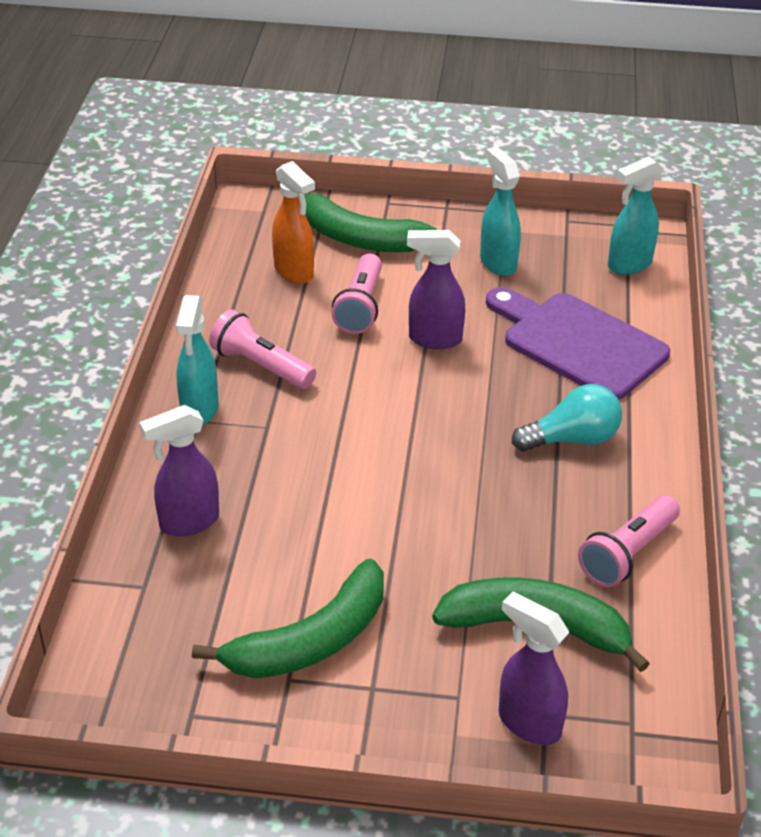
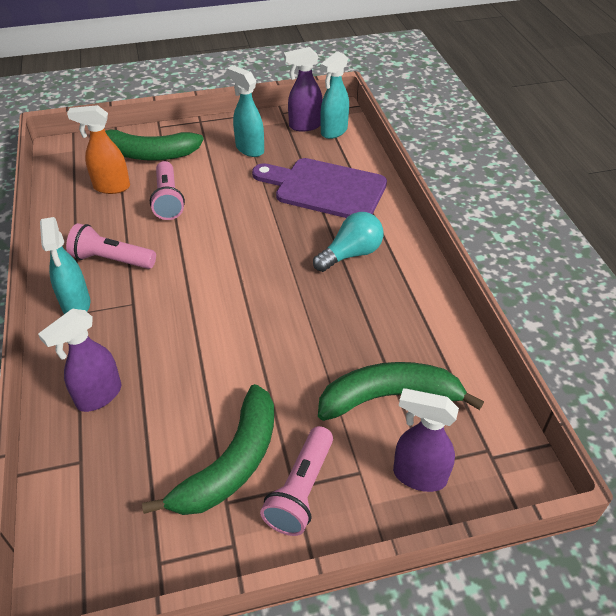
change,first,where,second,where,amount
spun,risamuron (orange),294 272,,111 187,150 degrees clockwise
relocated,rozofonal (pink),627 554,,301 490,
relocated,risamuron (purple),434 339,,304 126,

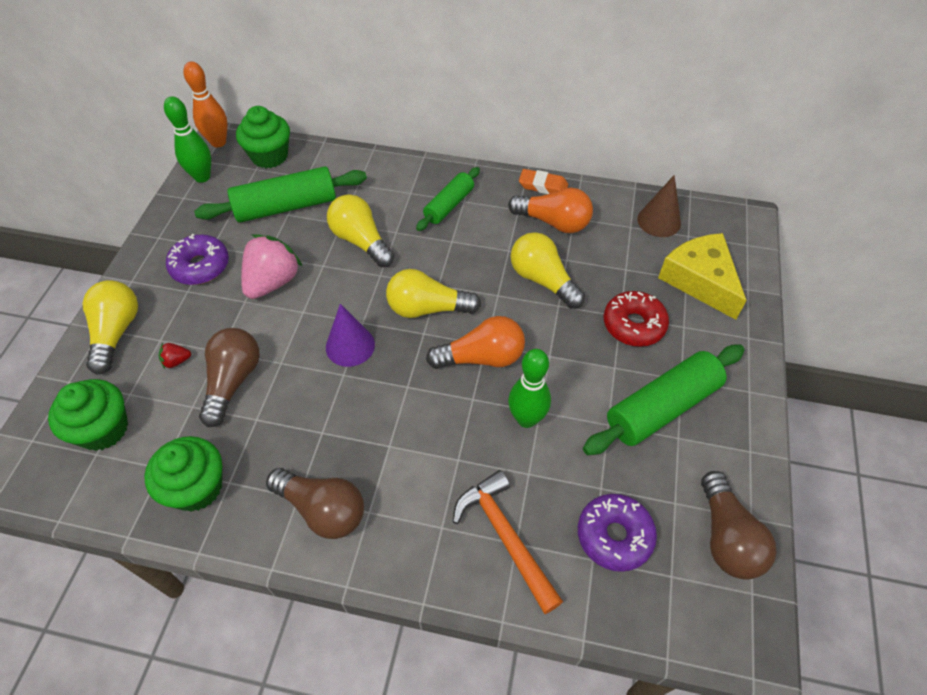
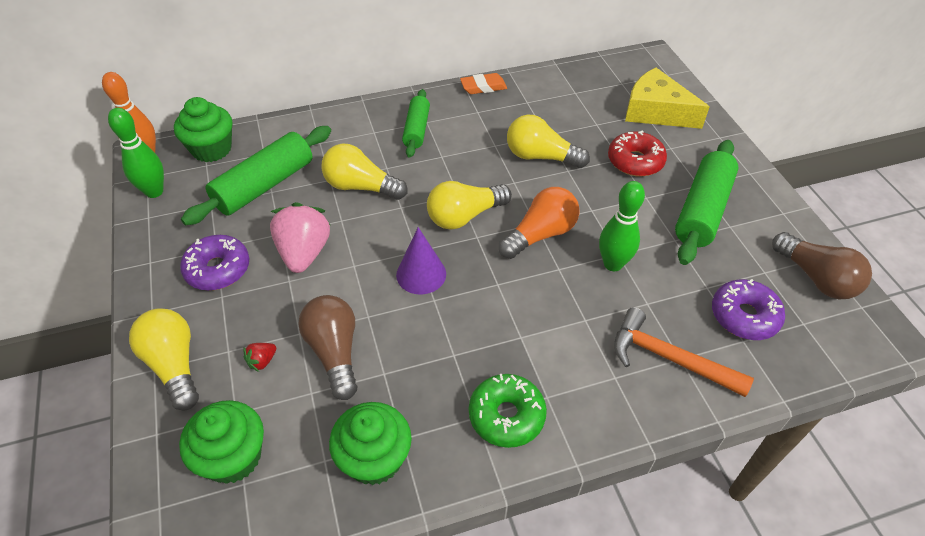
change,first,where,second,where,amount
exchanged,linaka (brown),322 509,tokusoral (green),506 416,
missing,linaka (orange),553 222,,,
missing,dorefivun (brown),659 221,,,

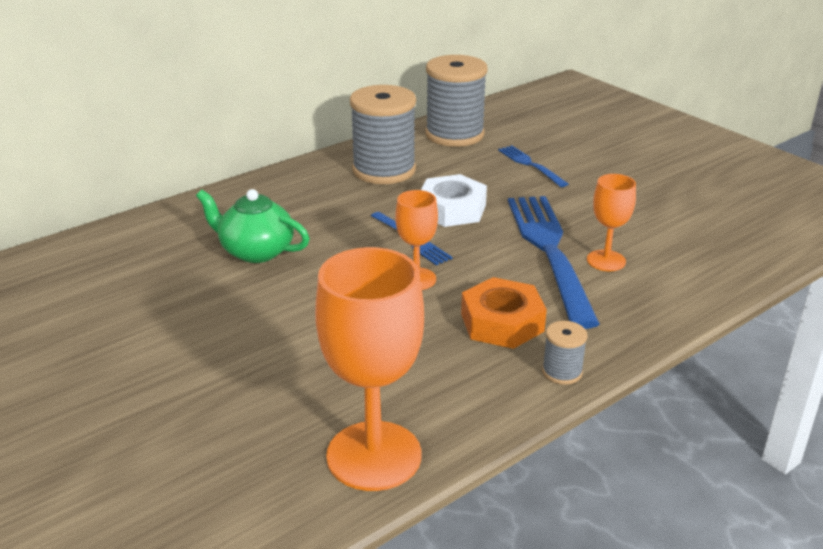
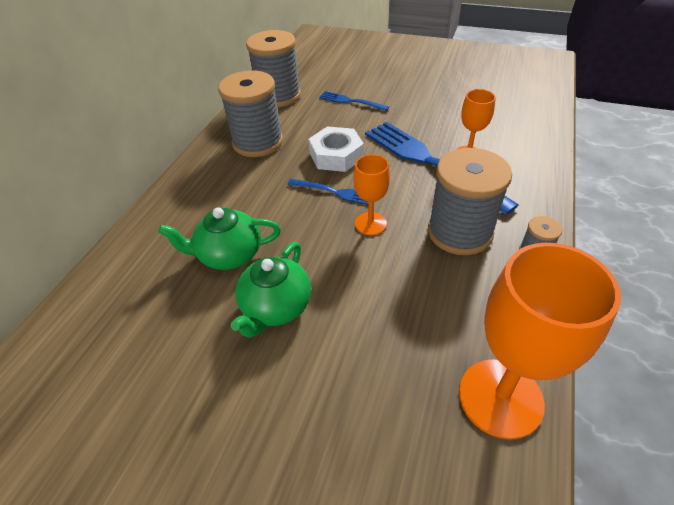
change,first,where,second,where,amount
appeared,,,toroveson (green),276 307,
exchanged,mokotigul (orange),502 322,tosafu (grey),459 232,

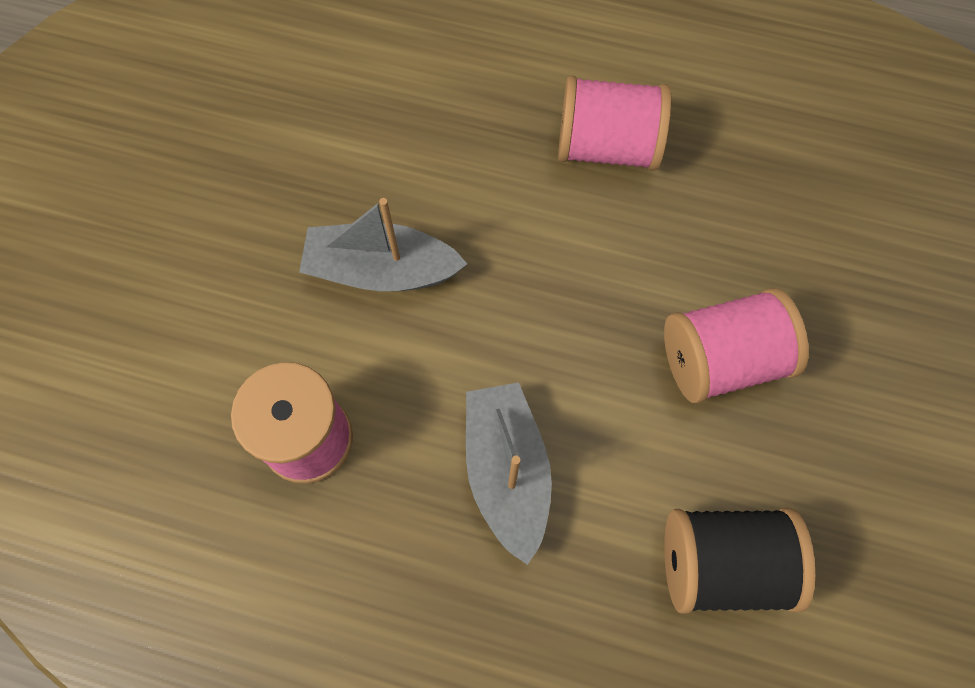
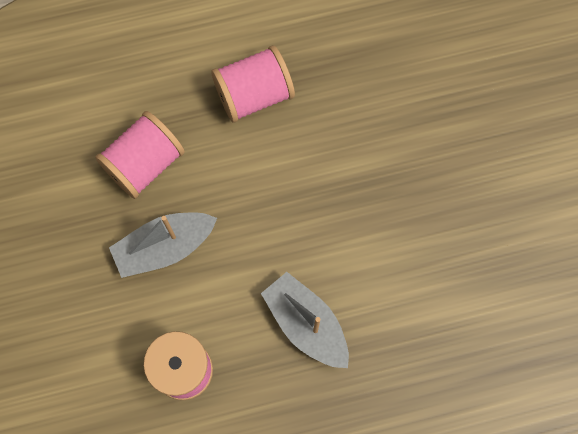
change,first,where,second,where,amount
relocated,tosafu (pink),721 359,,144 163,
missing,tosafu (black),721 564,,,

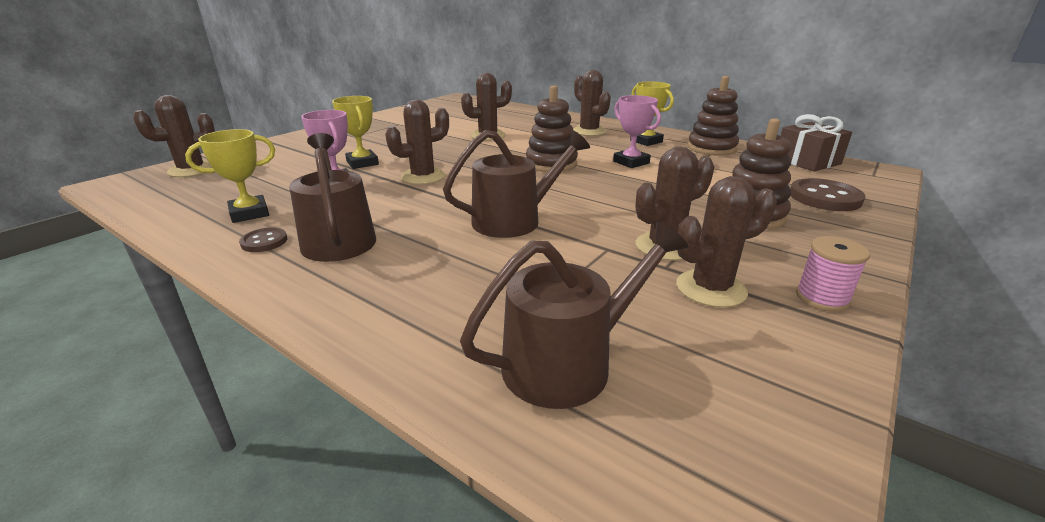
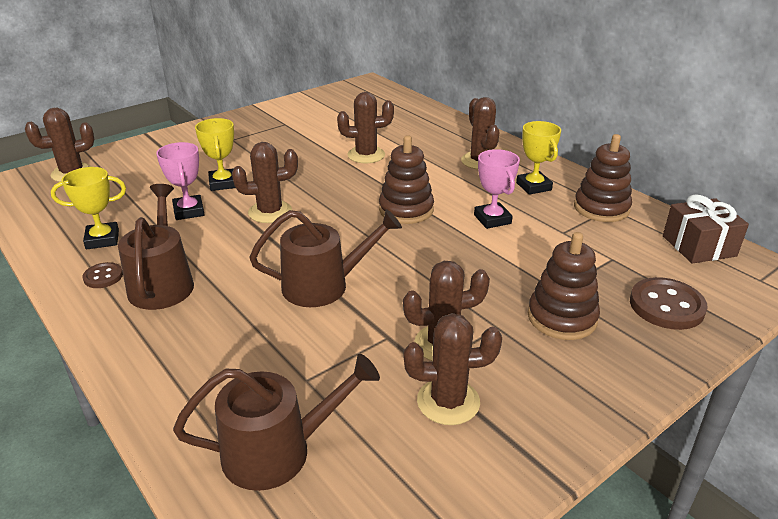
change,first,where,second,where,amount
missing,tosafu (pink),822 298,,,

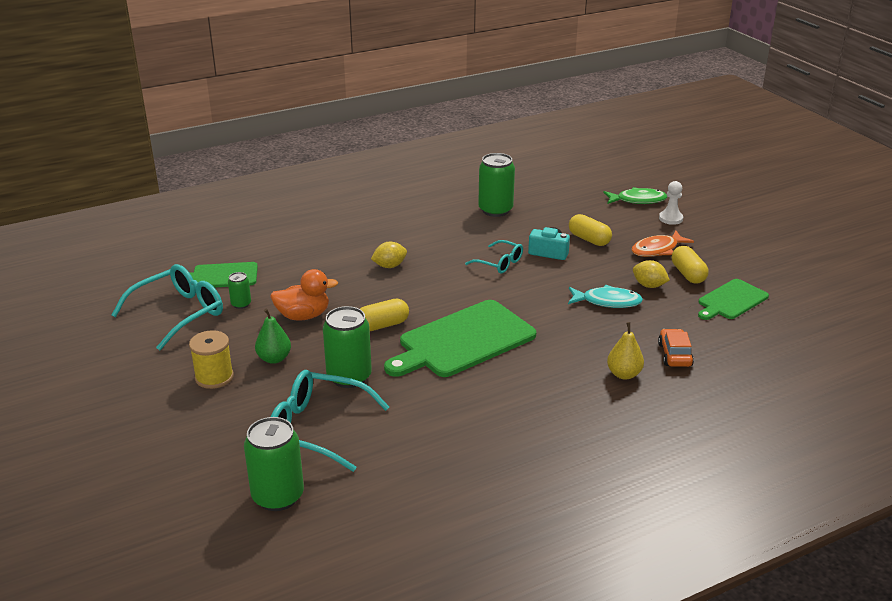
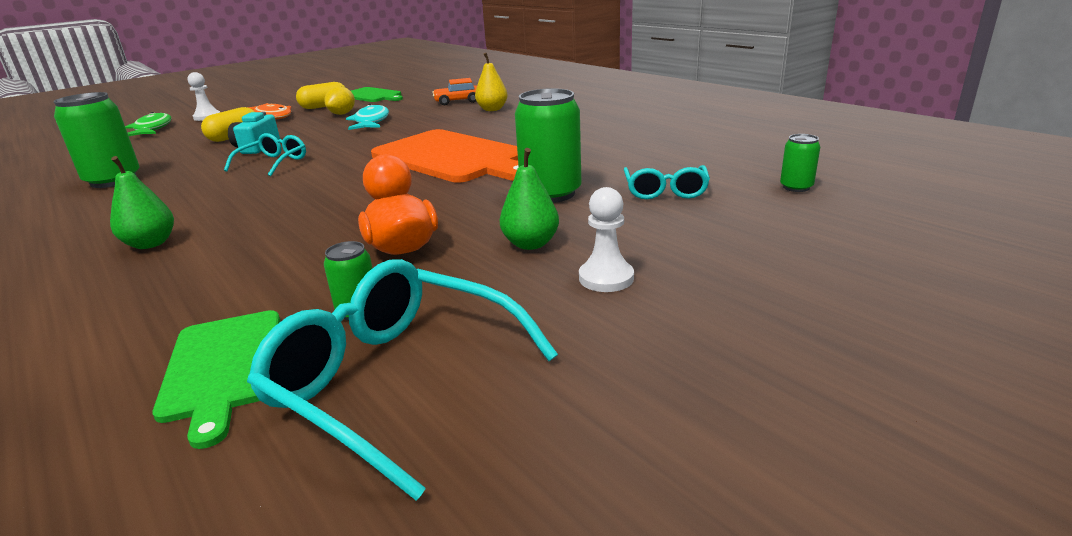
change,first,where,second,where,amount
appeared,,,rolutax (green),151 244,
colour,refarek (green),463 340,refarek (orange),452 157,
exchanged,tosafu (yellow),214 377,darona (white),606 278,
size,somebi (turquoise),316 429,,665 191,x0.57
size,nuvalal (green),278 496,,796 187,x0.50
missing,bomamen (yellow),382 325,,,
missing,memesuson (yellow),389 266,,,

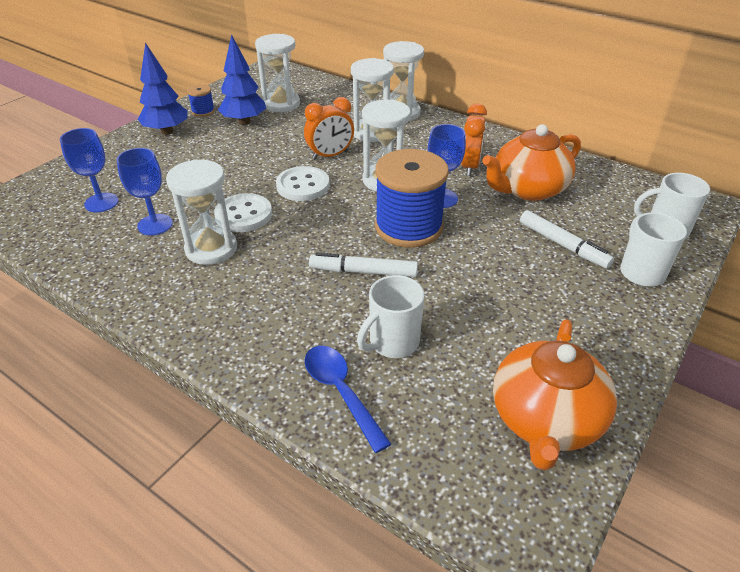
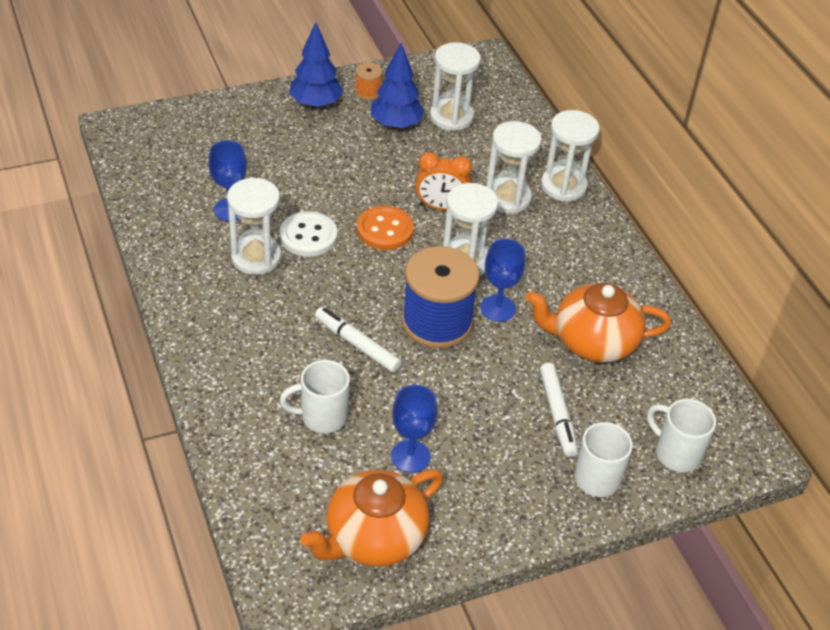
change,first,where,second,where,amount
colour,tosafu (blue),203 111,tosafu (orange),368 92,
colour,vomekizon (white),303 186,vomekizon (orange),385 230,
relocated,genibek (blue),101 202,,410 456,
missing,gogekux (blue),341 392,,,
missing,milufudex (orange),470 166,,,

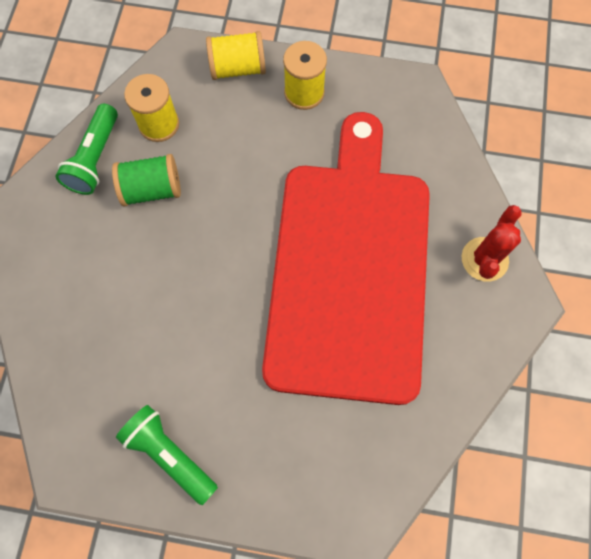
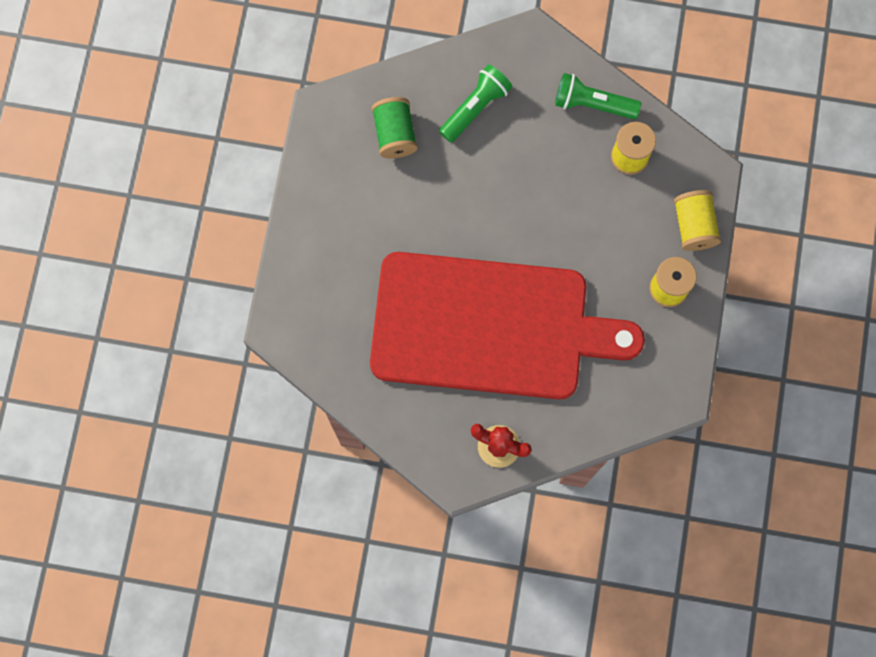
change,first,where,second,where,amount
relocated,tosafu (green),152 189,,395 134,
relocated,rozofonal (green),169 454,,475 108,

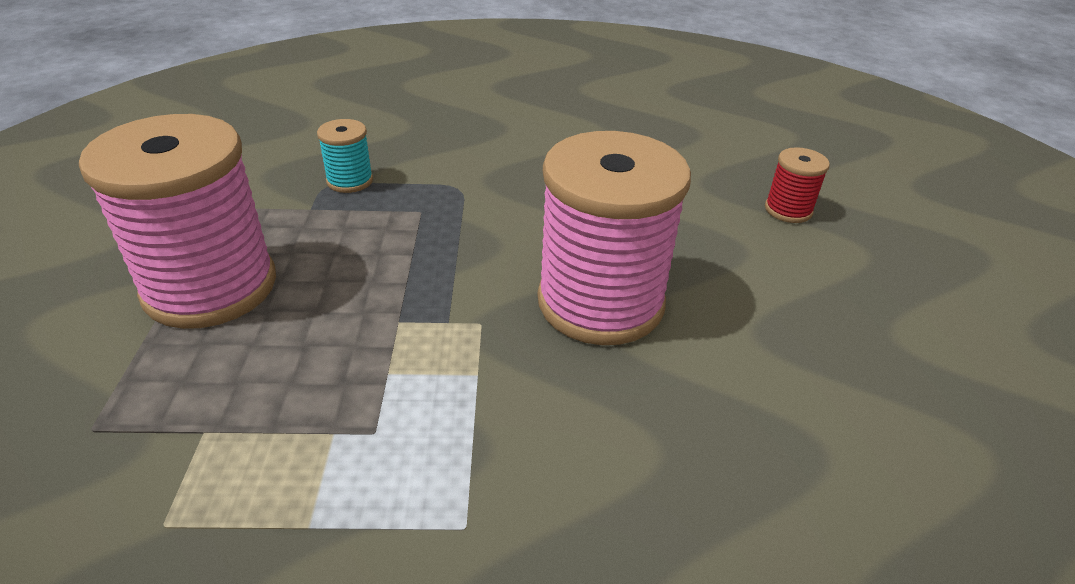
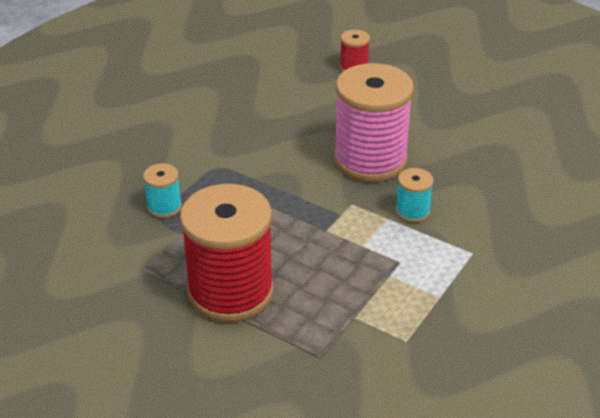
change,first,where,second,where,amount
colour,tosafu (pink),210 287,tosafu (red),231 292,
appeared,,,tosafu (turquoise),412 212,

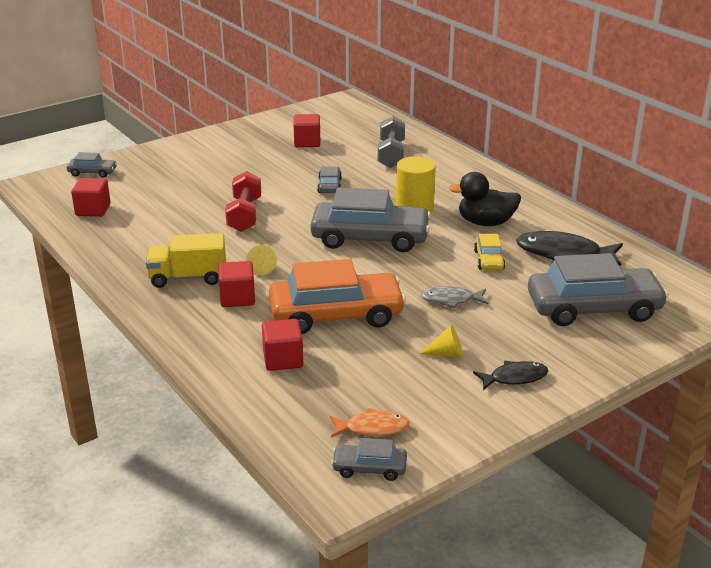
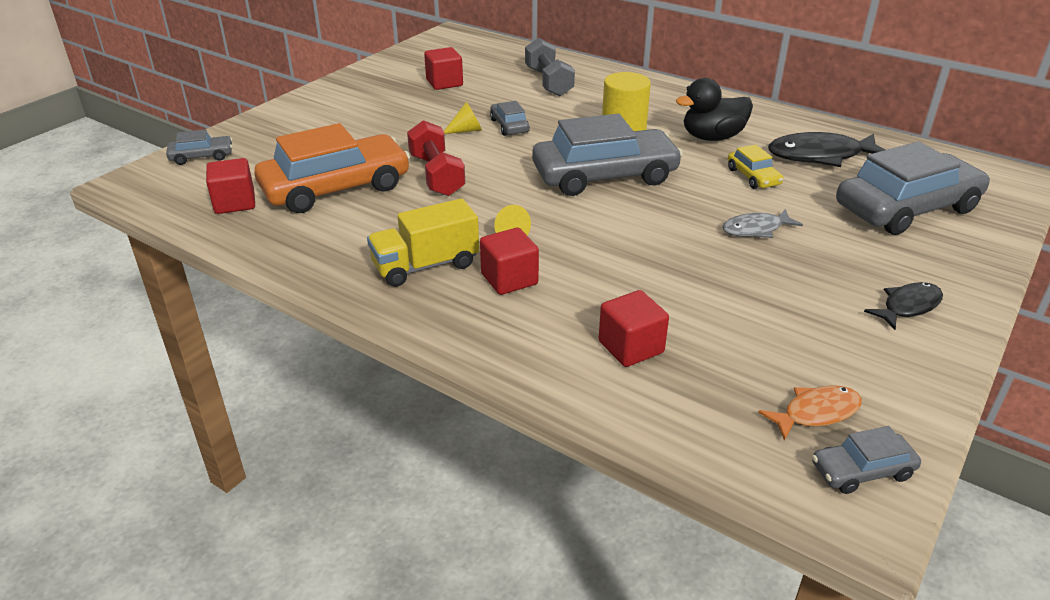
change,first,where,second,where,amount
relocated,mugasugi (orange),336 315,,336 188,
relocated,dorefivun (yellow),446 354,,466 130,

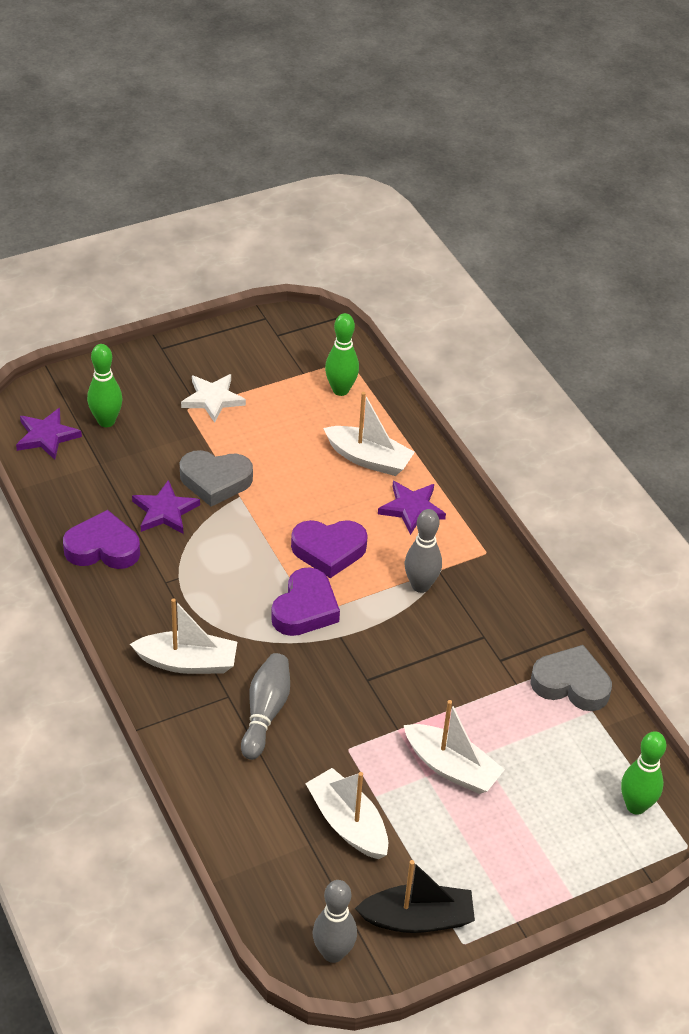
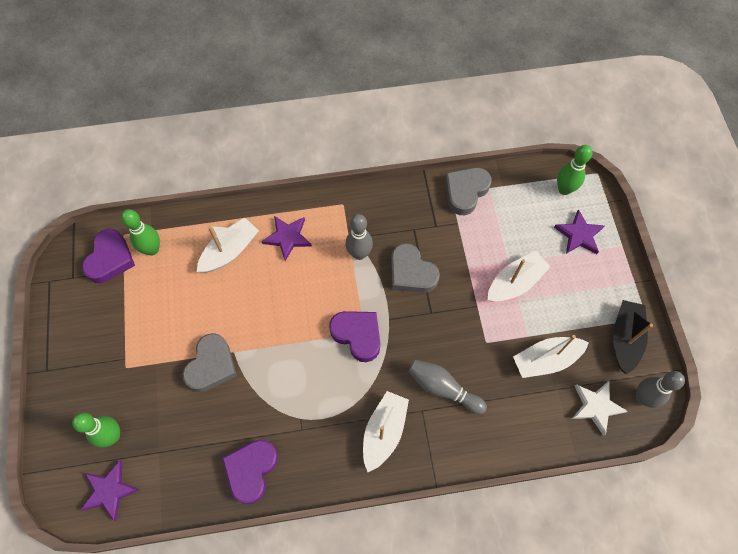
change,first,where,second,where,amount
relocated,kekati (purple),329 550,,110 259,
appeared,,,kekati (grey),411 273,
relocated,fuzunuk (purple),165 511,,579 235,
relocated,fuzunuk (white),212 399,,596 407,

